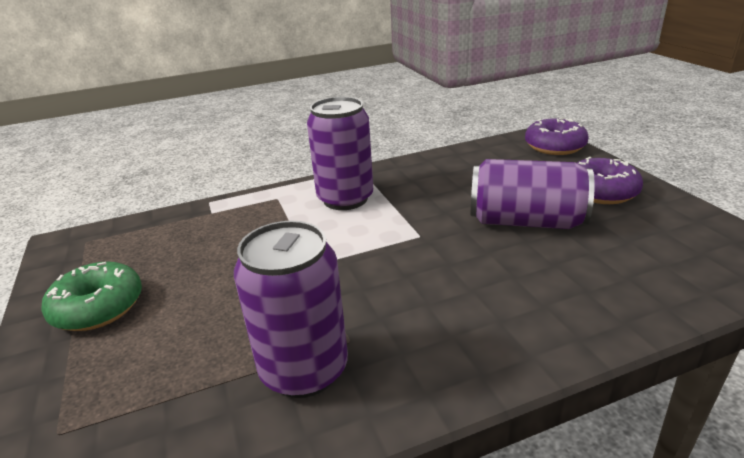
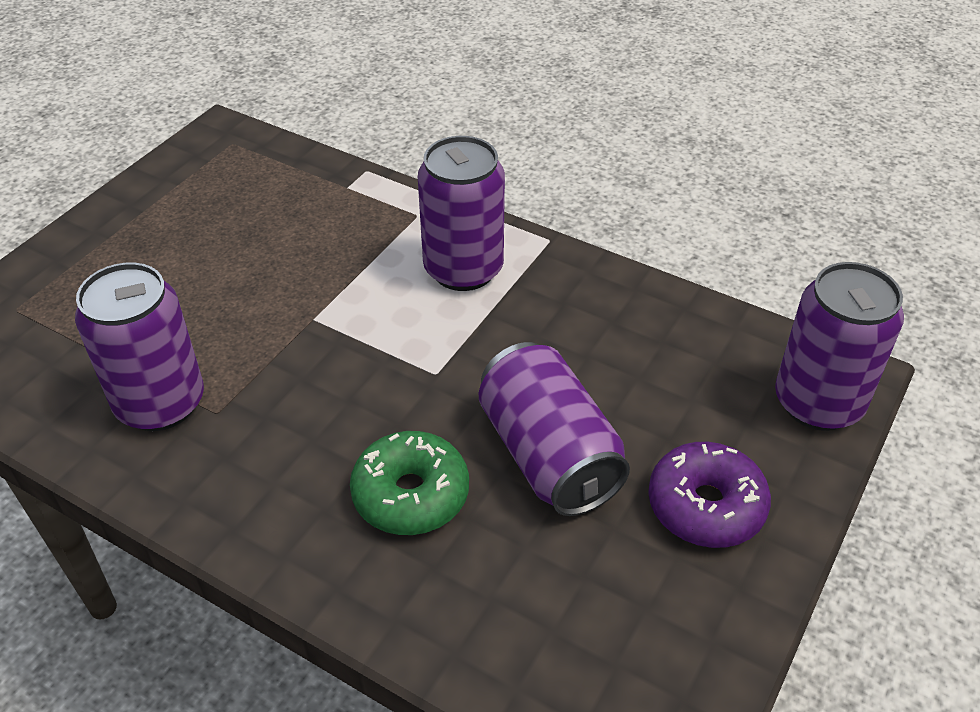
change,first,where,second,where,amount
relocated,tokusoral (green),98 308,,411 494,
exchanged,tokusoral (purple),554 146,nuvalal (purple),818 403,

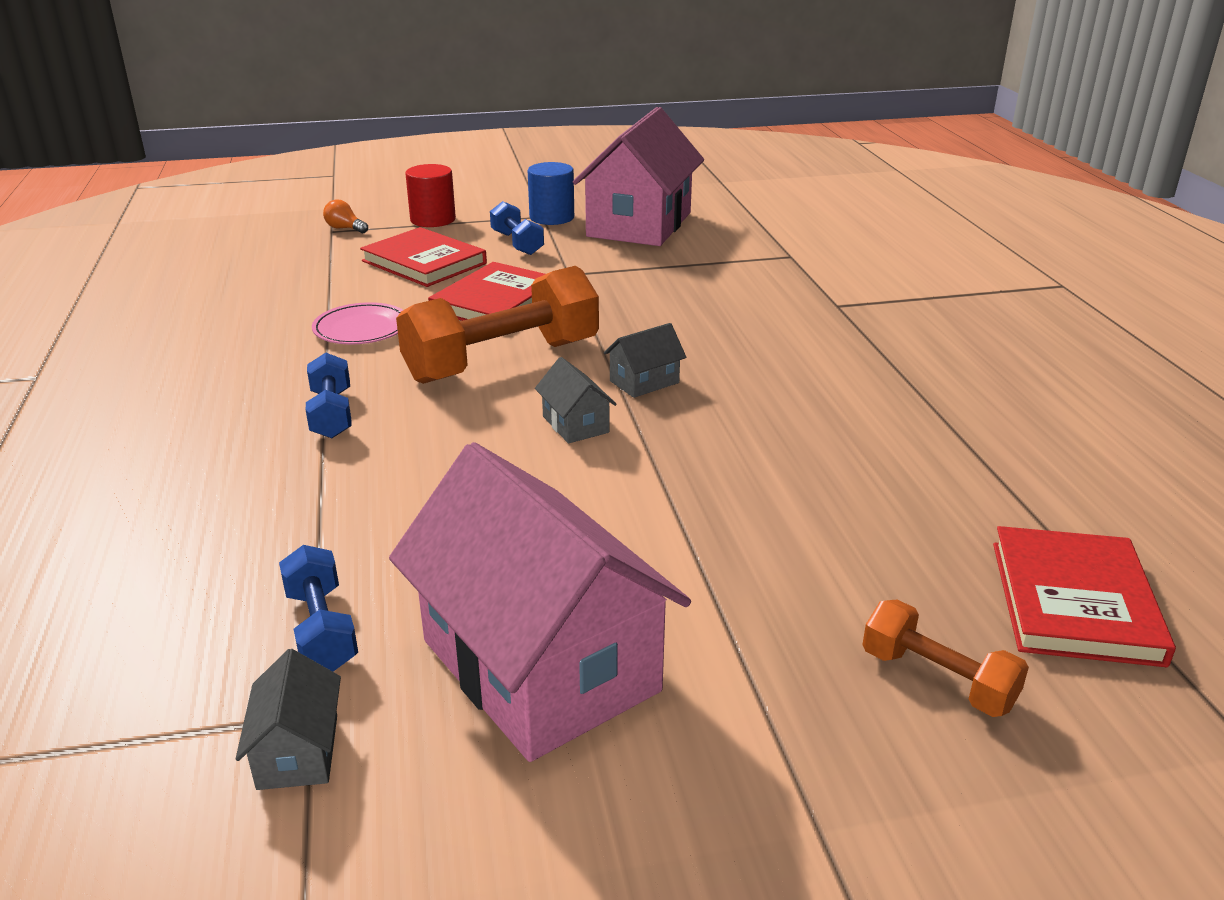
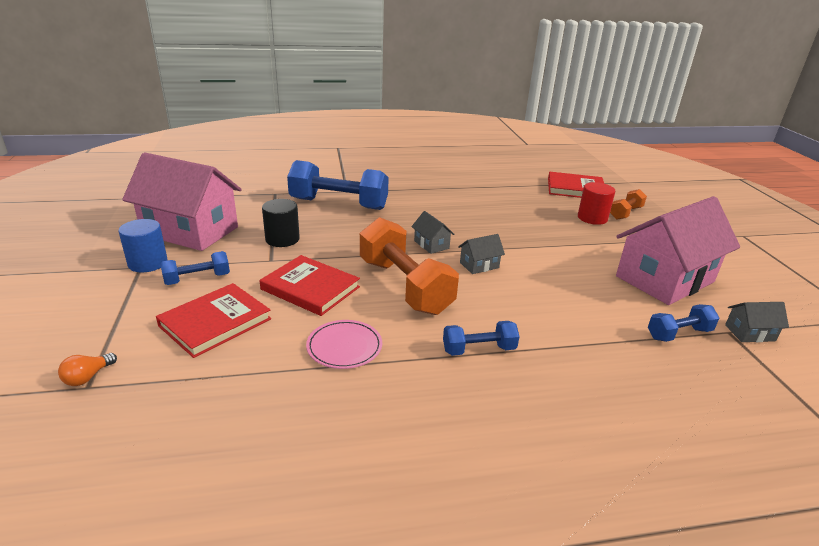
change,first,where,second,where,amount
appeared,,,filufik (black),282 239,
appeared,,,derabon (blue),339 204,
relocated,filufik (red),433 220,,592 218,

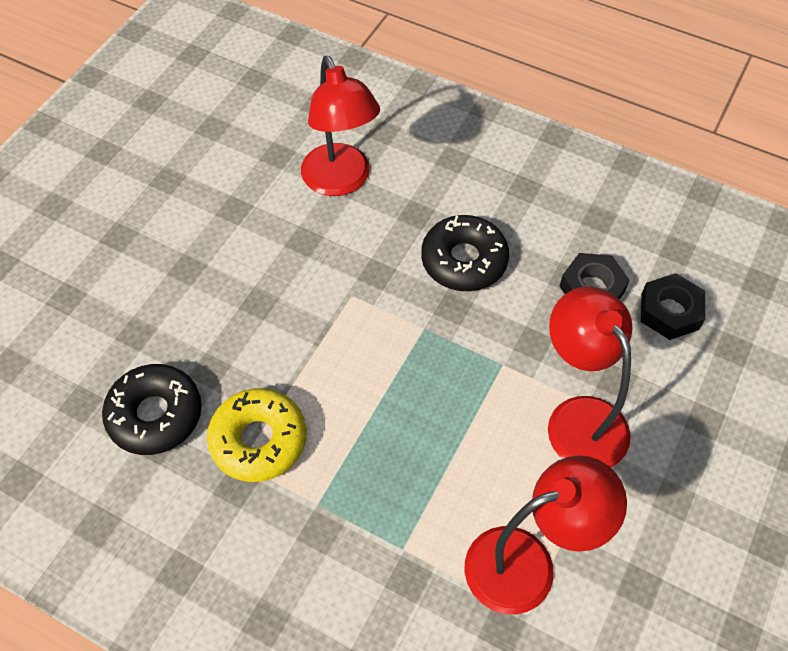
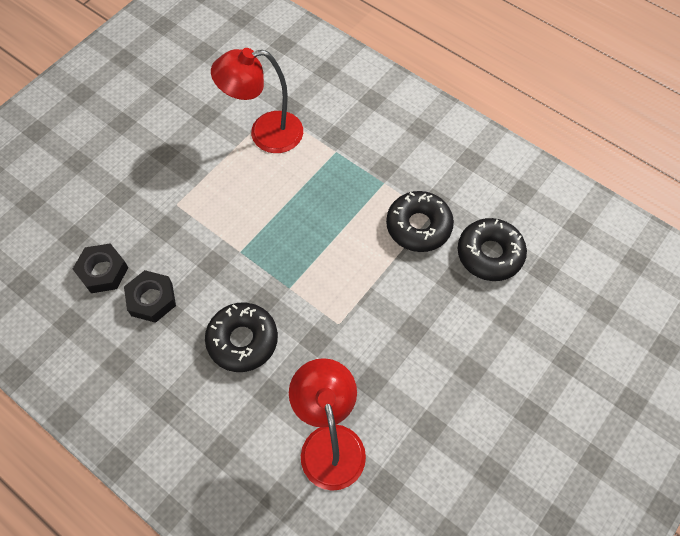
change,first,where,second,where,amount
colour,tokusoral (yellow),258 440,tokusoral (black),418 226,
missing,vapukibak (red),579 417,,,

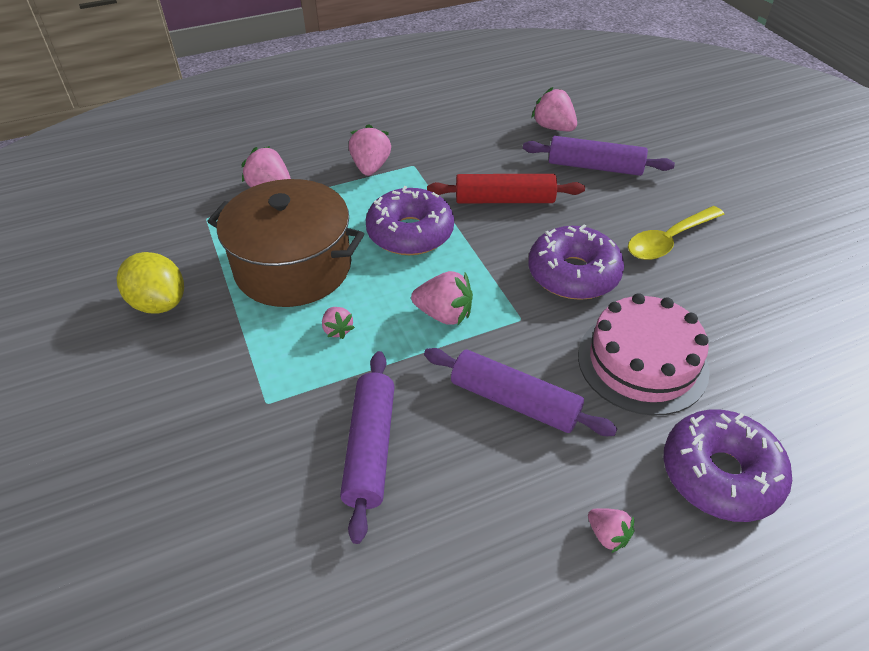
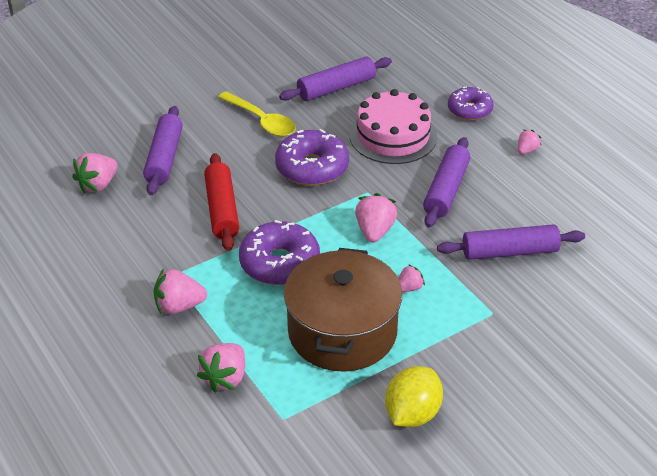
change,first,where,second,where,amount
appeared,,,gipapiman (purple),336 88,
size,tokusoral (purple),720 474,,469 110,x0.65

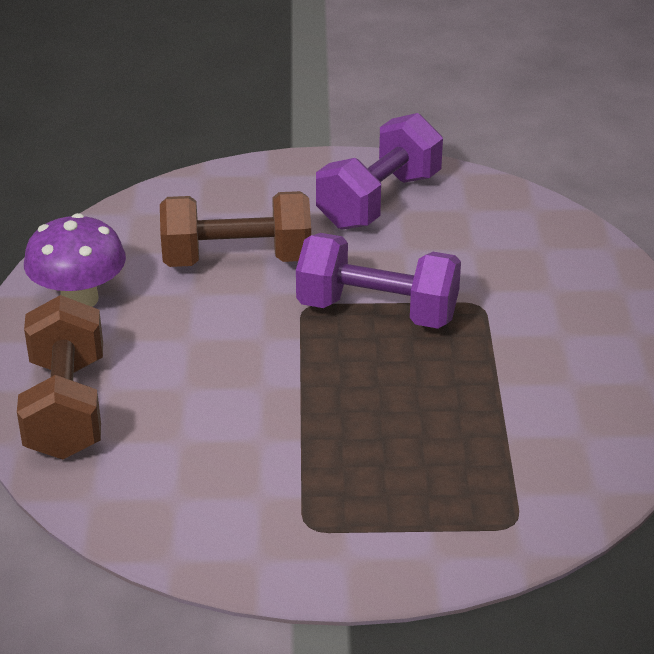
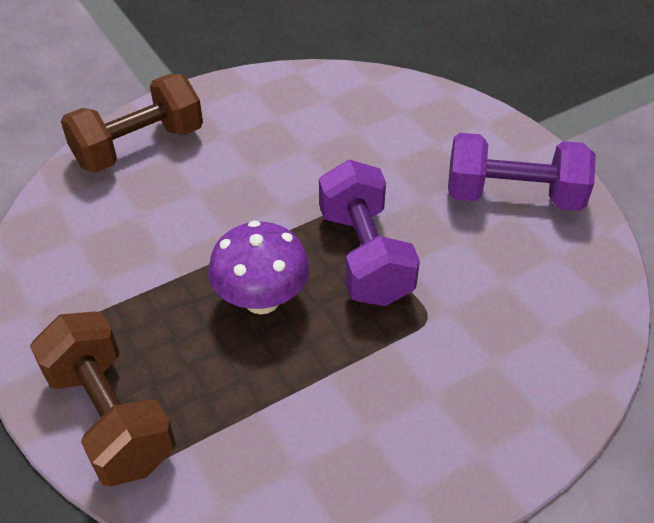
change,first,where,second,where,amount
relocated,derabon (brown),237 259,,110 417,
relocated,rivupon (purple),79 299,,262 299,

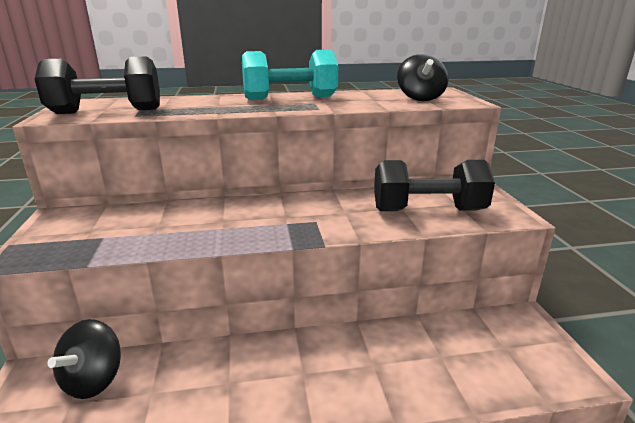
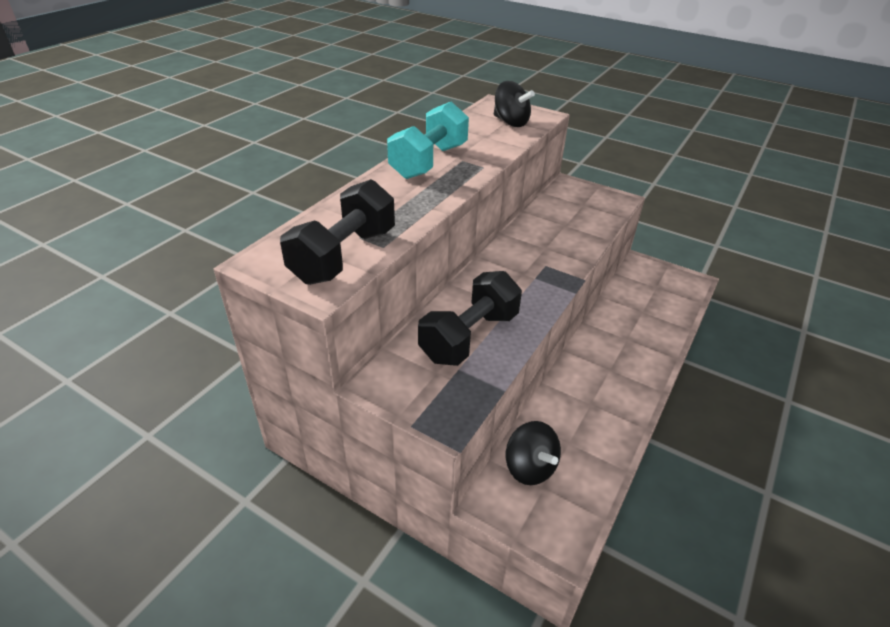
change,first,where,second,where,amount
relocated,derabon (black),428 210,,469 337,

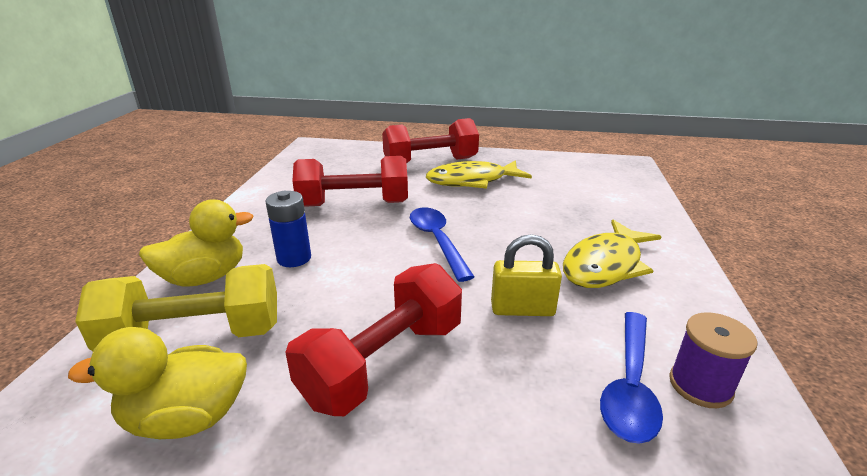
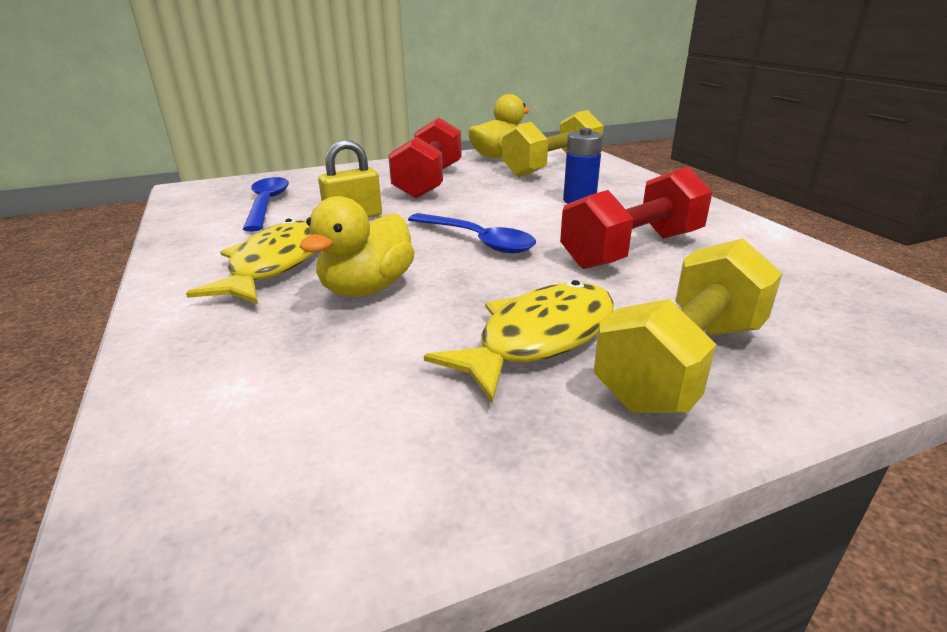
change,first,where,second,where,amount
relocated,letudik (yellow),205 277,,367 288,
colour,derabon (red),430 162,derabon (yellow),682 363,
missing,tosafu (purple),700 385,,,

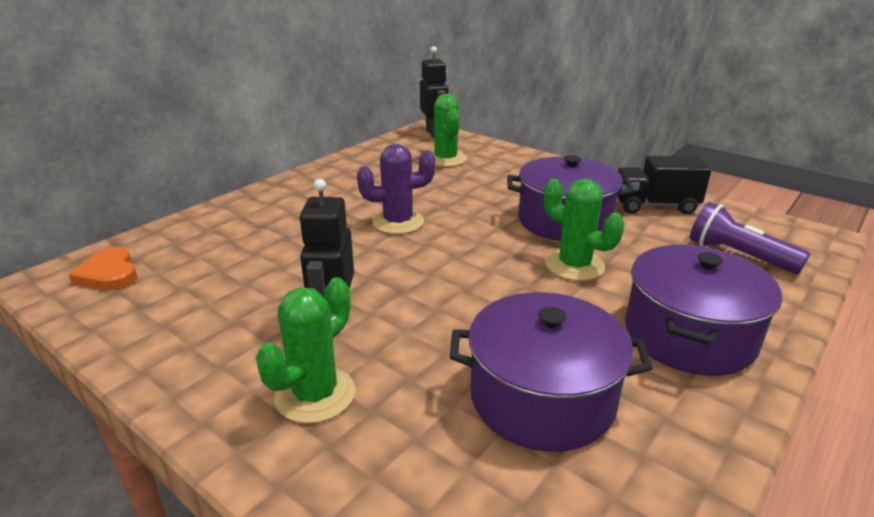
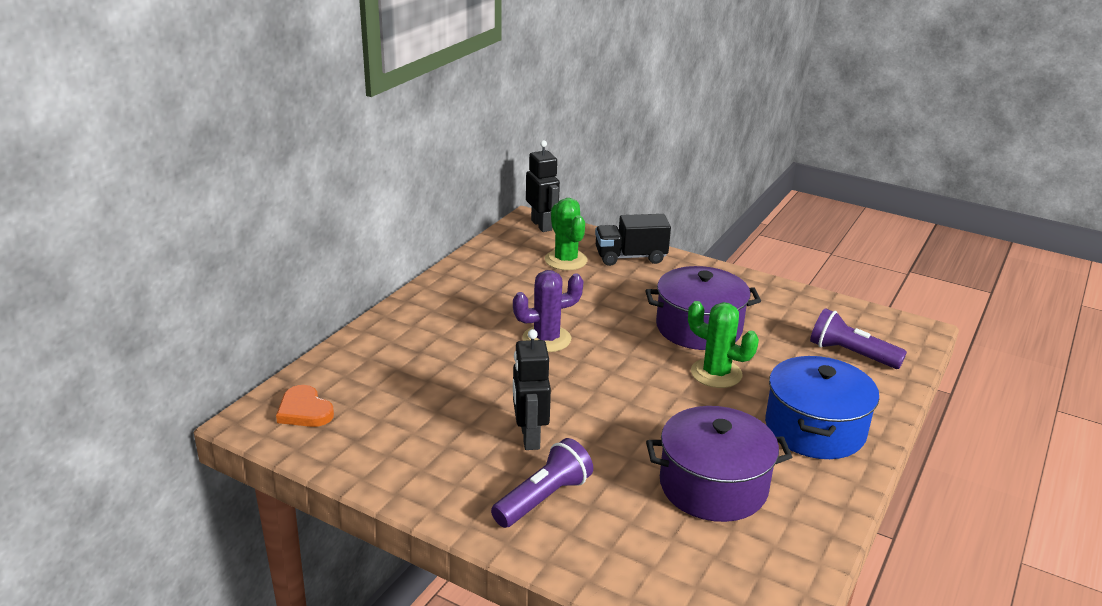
change,first,where,second,where,amount
exchanged,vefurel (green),315 395,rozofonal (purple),543 498,
relocated,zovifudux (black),654 206,,630 257,
colour,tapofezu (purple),689 335,tapofezu (blue),815 429,

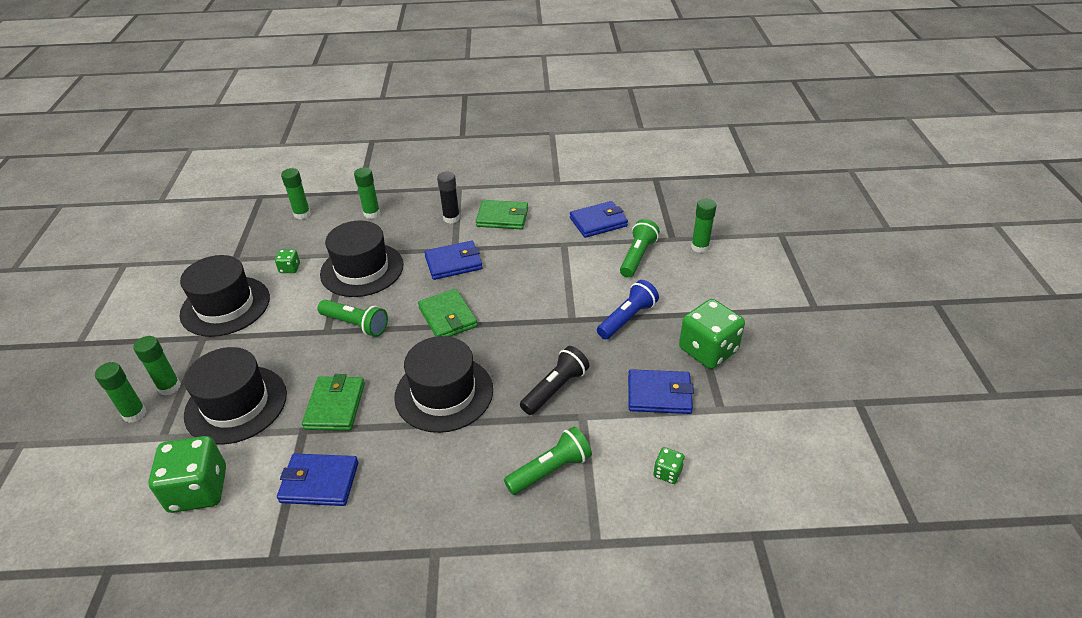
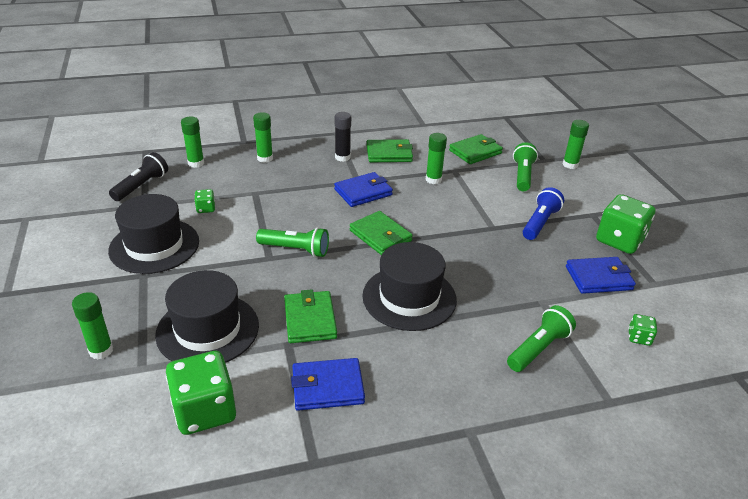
change,first,where,second,where,amount
relocated,rozofonal (black),555 389,,141 186,
relocated,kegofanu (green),169 387,,433 179,
colour,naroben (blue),598 222,naroben (green),475 152,
missing,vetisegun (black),362 269,,,

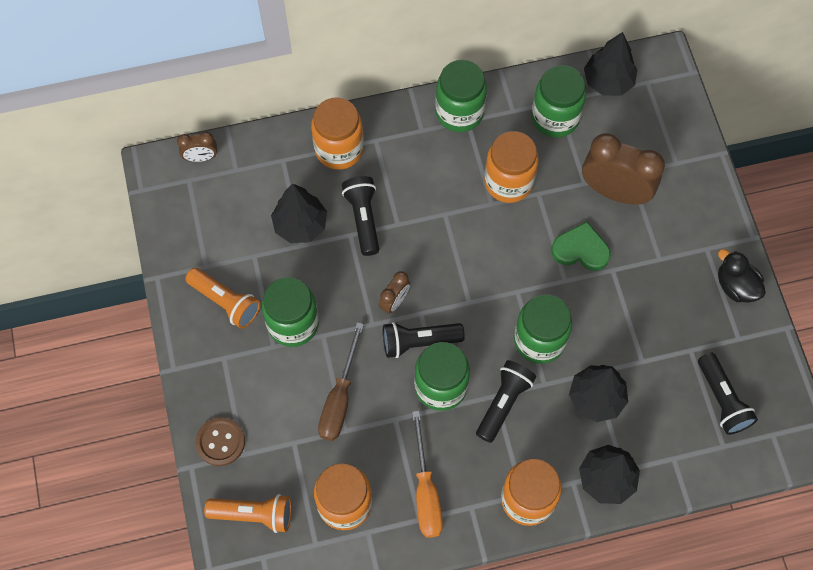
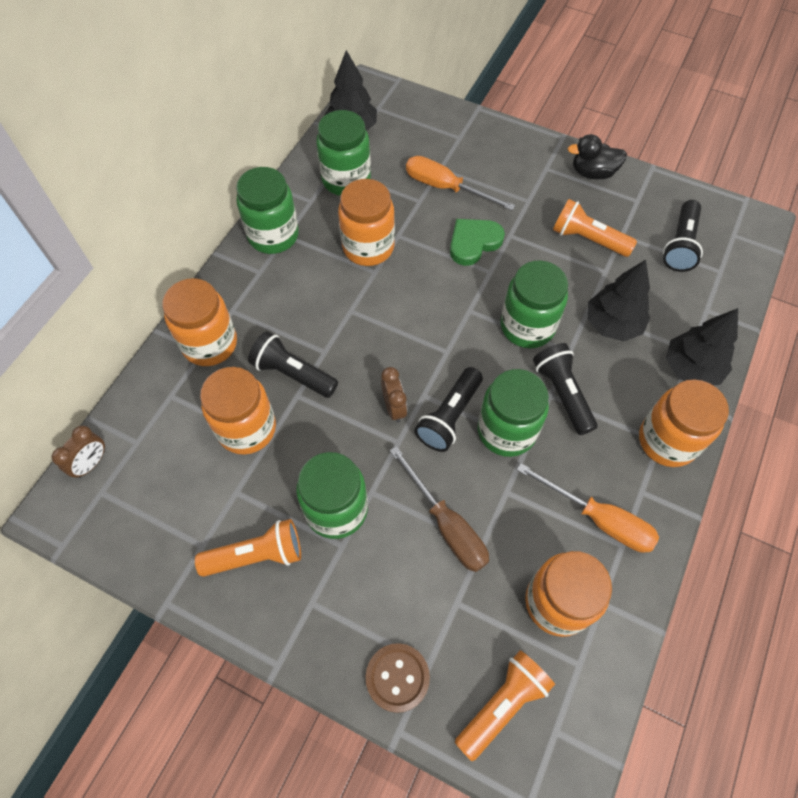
change,first,where,second,where,amount
exchanged,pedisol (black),300 225,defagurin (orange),247 428,
exchanged,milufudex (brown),615 191,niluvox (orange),446 188,
appeared,,,rozofonal (orange),588 239,
spun,rozofonal (black),722 399,,680 245,90 degrees clockwise

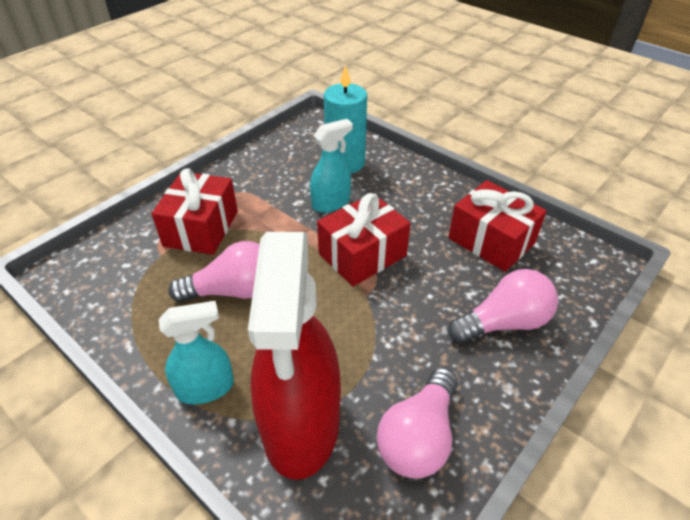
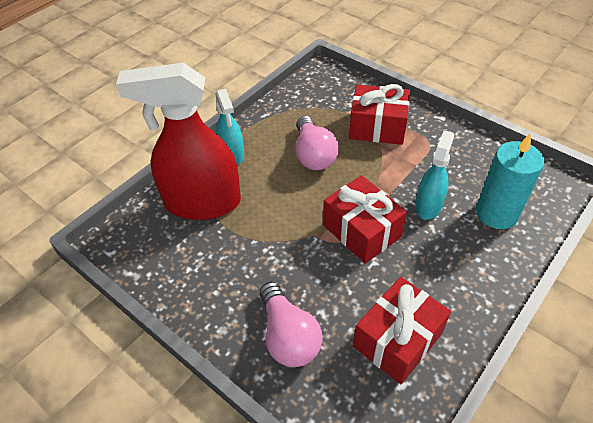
change,first,where,second,where,amount
spun,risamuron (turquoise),331 203,,428 205,120 degrees counterclockwise
missing,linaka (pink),419 437,,,

